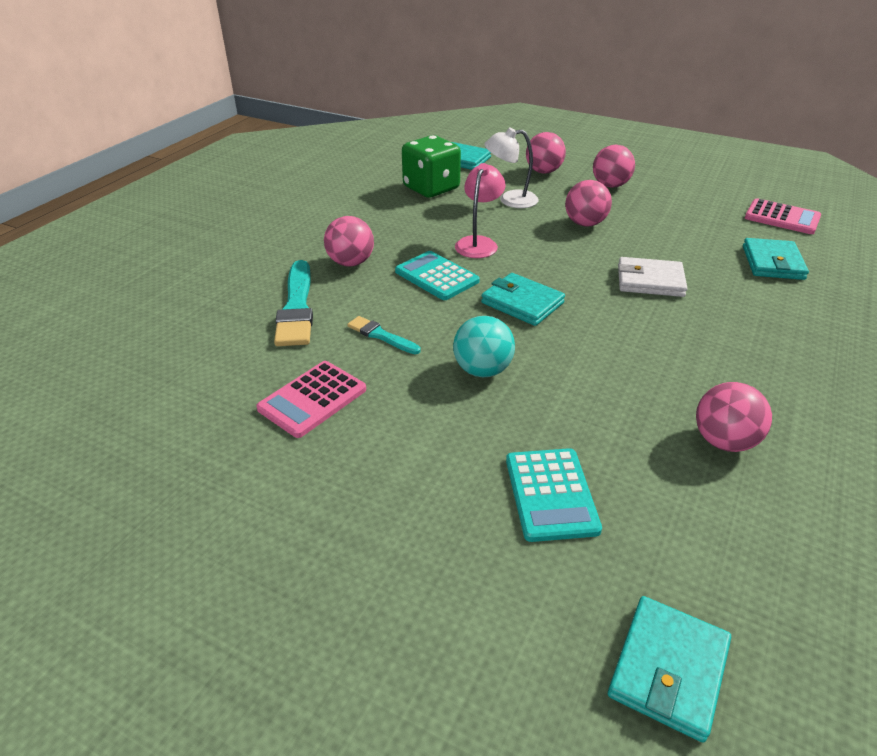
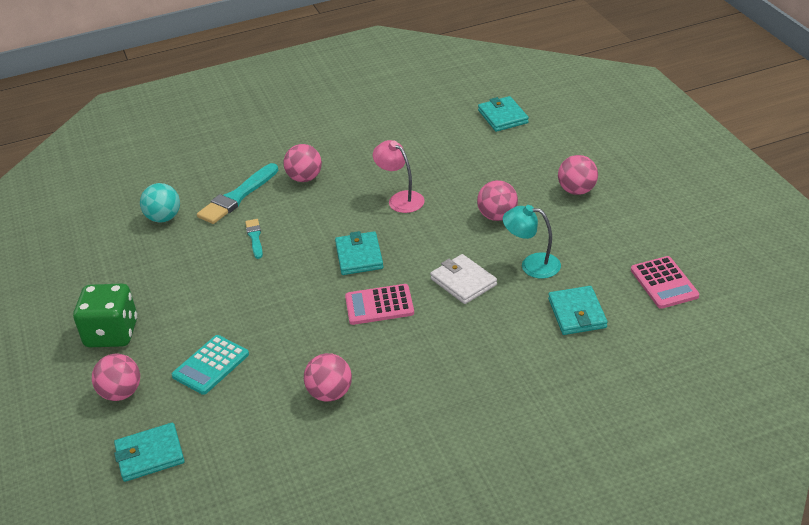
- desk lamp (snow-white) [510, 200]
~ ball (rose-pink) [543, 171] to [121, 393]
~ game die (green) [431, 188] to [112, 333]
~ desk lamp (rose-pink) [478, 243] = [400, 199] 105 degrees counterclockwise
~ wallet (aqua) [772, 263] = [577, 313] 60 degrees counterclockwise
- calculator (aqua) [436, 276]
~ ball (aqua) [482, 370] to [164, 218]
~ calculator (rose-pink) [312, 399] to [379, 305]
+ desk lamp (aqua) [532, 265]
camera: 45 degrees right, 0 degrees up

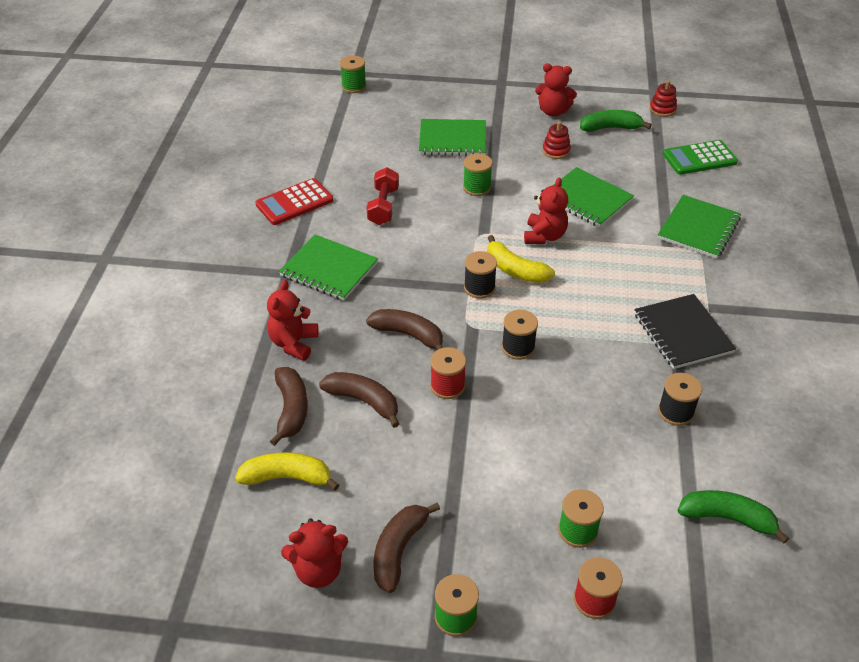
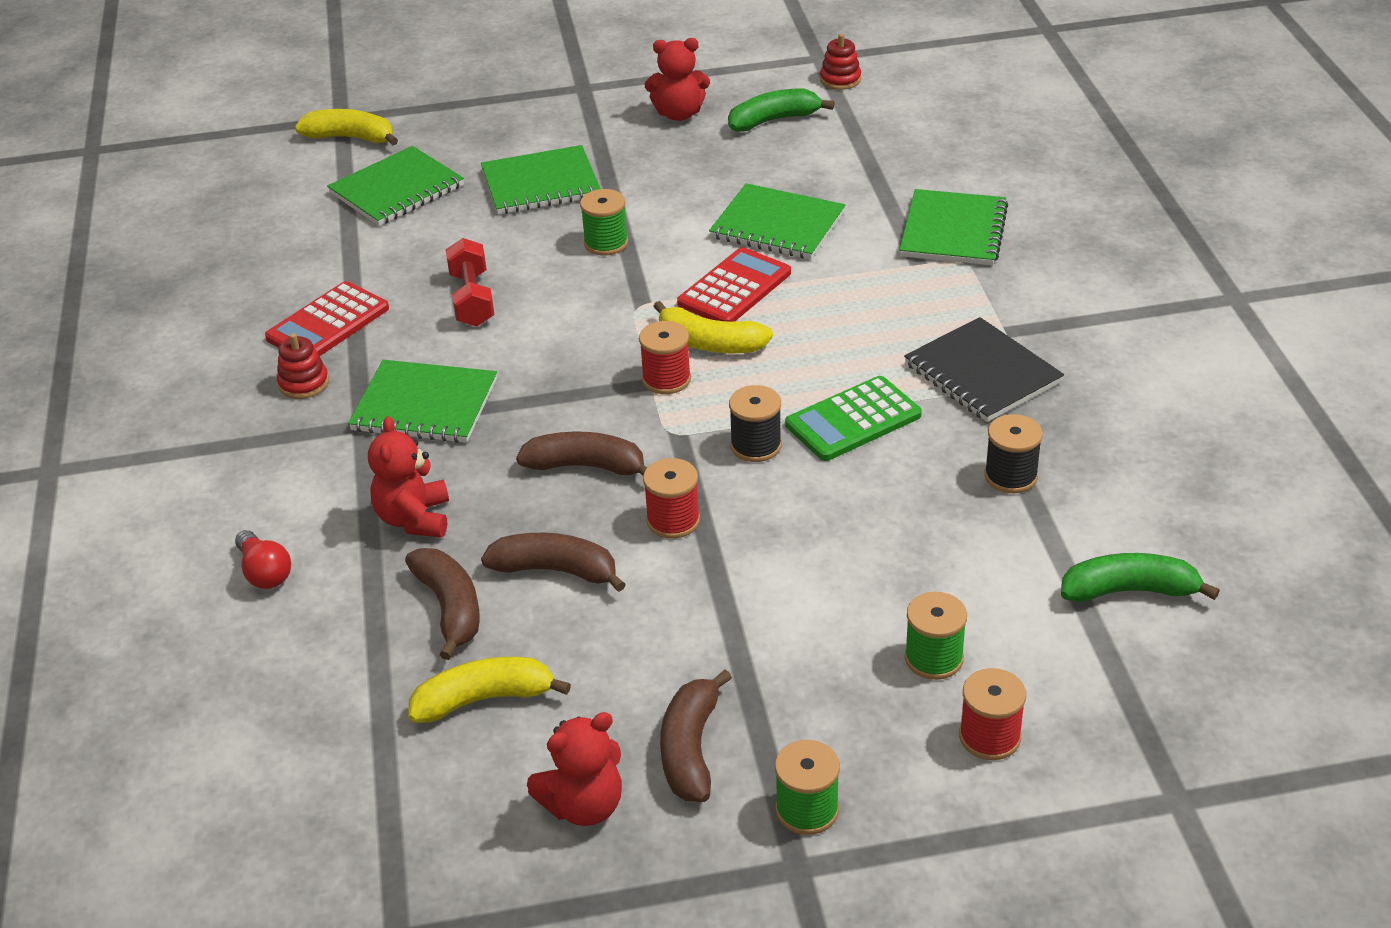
~ spool (green) [354, 86] to banana fruit (golden) [351, 138]
~ ring stacker (scarlet) [556, 151] to [304, 383]
~ calculator (green) [699, 158] to [853, 420]
~ teddy (scarlet) [544, 236] to calculator (scarlet) [734, 288]
~ spool (jet-black) [479, 288] to spool (scarlet) [666, 379]
+ exercise book (green) [397, 189]
+ bulb (scarlet) [264, 572]
camera: 15 degrees left, 5 degrees down

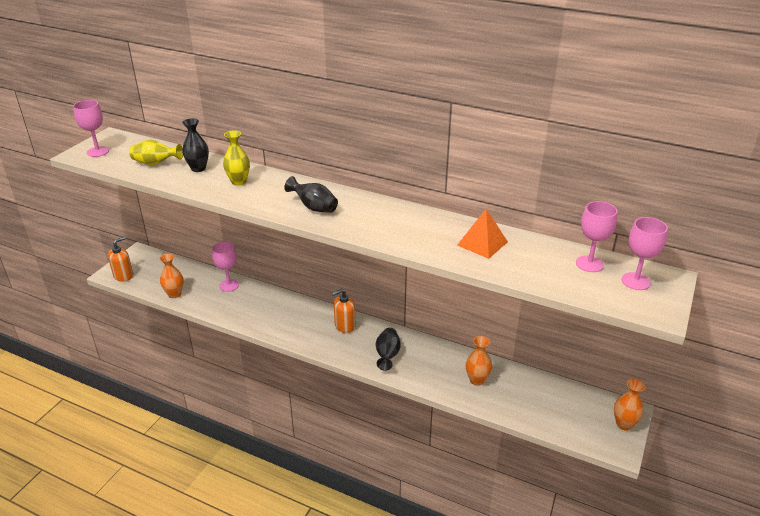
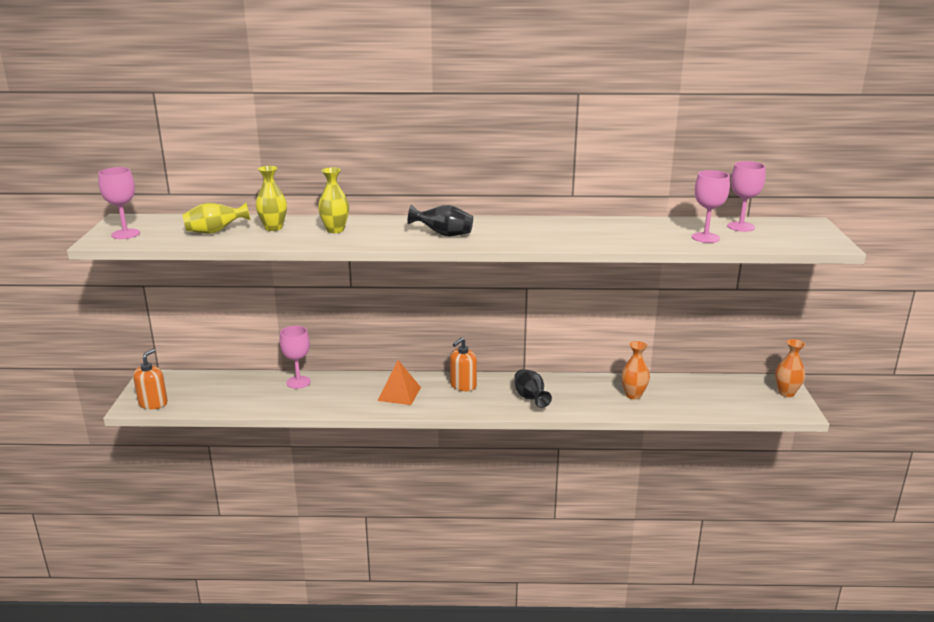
~ vase (jet-black) [198, 168] to vase (golden) [273, 228]
~ pyramid shape (orange) [482, 243] to [399, 393]
~ chalice (rose-pink) [635, 281] to [705, 238]
- vase (orange) [174, 294]
camera: 25 degrees left, 10 degrees down

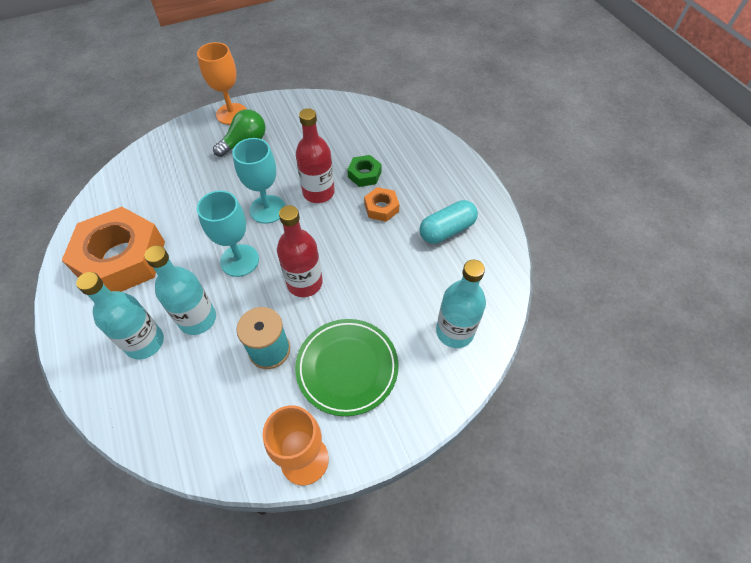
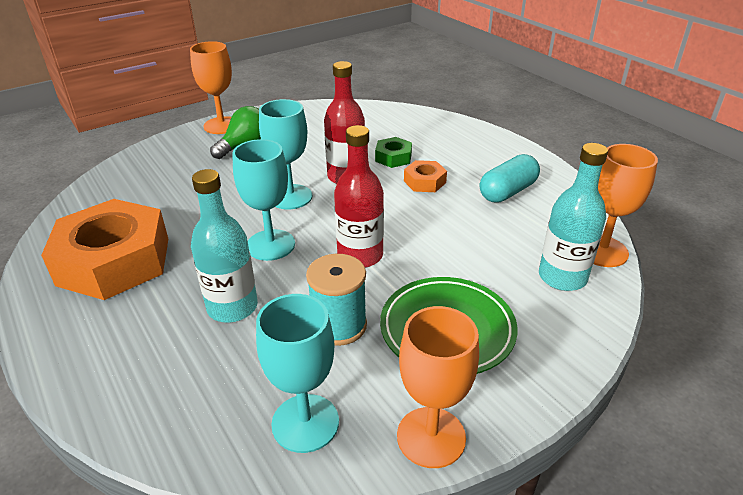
- bottle (aqua) [145, 342]
+ chalice (orange) [602, 251]
+ chalice (aqua) [305, 423]
camera: 10 degrees left, 20 degrees down

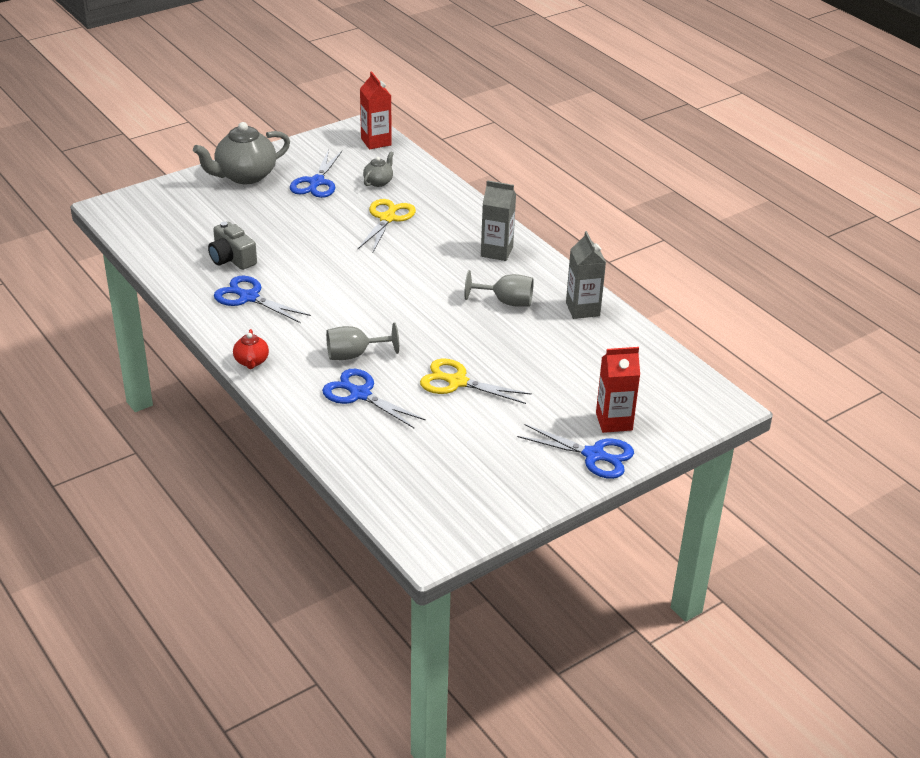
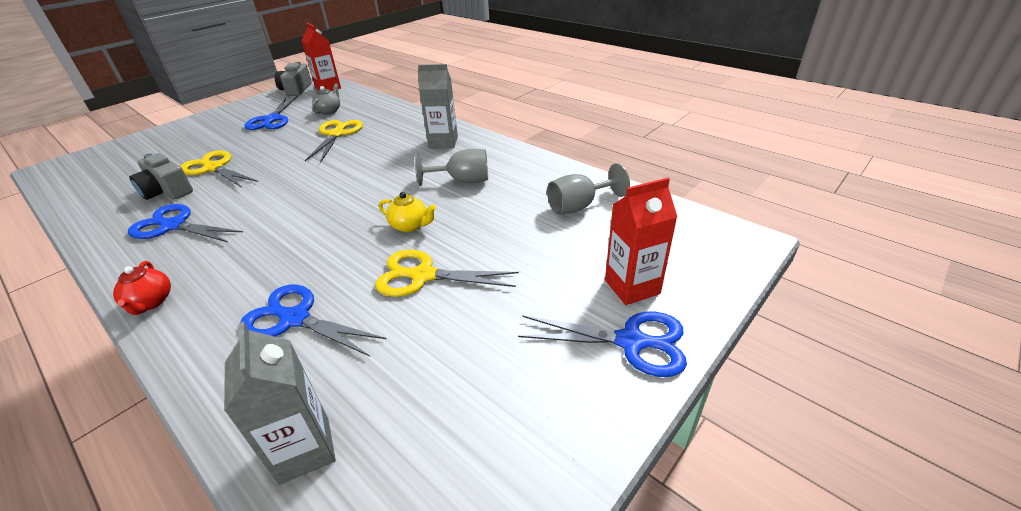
- teapot (ash-grey) [245, 176]
~ milk carton (ash-grey) [582, 309] to [304, 450]
~ chalice (ash-grey) [354, 355] to [579, 206]
+ camera (ash-grey) [296, 90]
+ scissors (golden) [214, 168]
+ teapot (golden) [410, 226]
camera: 10 degrees left, 0 degrees up

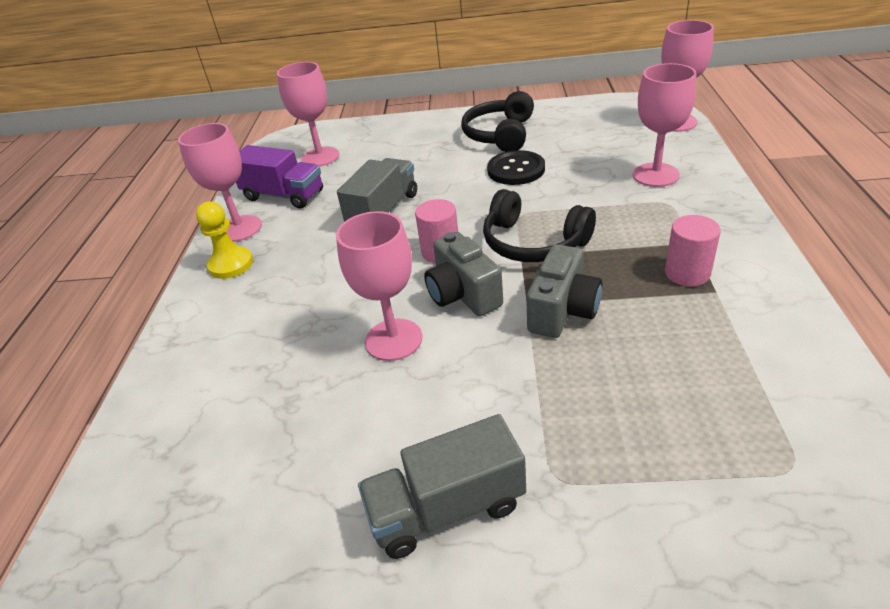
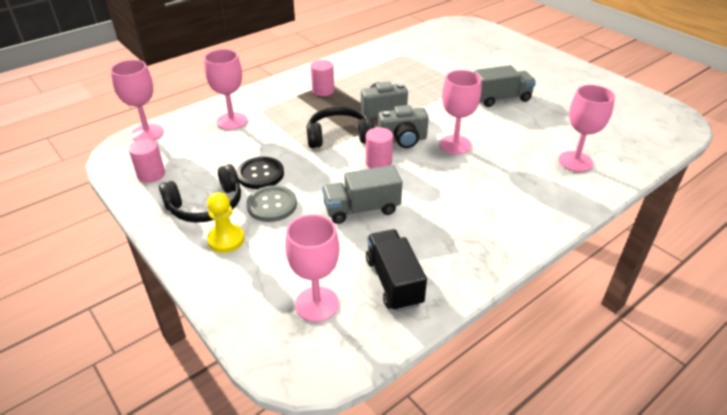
~ chalice (rose-pink) [239, 228] to [575, 161]
~ truck (violet) [283, 195] to truck (jet-black) [394, 282]
~ over-ear headphones (jet-black) [533, 243] = [339, 136] 90 degrees counterclockwise
~ chess pawn (golden) [231, 264] to [226, 240]
~ camera (ash-grey) [463, 294] = [403, 140] 60 degrees clockwise
~ truck (ash-grey) [447, 508] = [501, 98] 45 degrees counterclockwise
+ cylinder (rose-pink) [151, 175]
+ shirt button (ash-grey) [272, 205]
camera: 135 degrees left, 0 degrees up

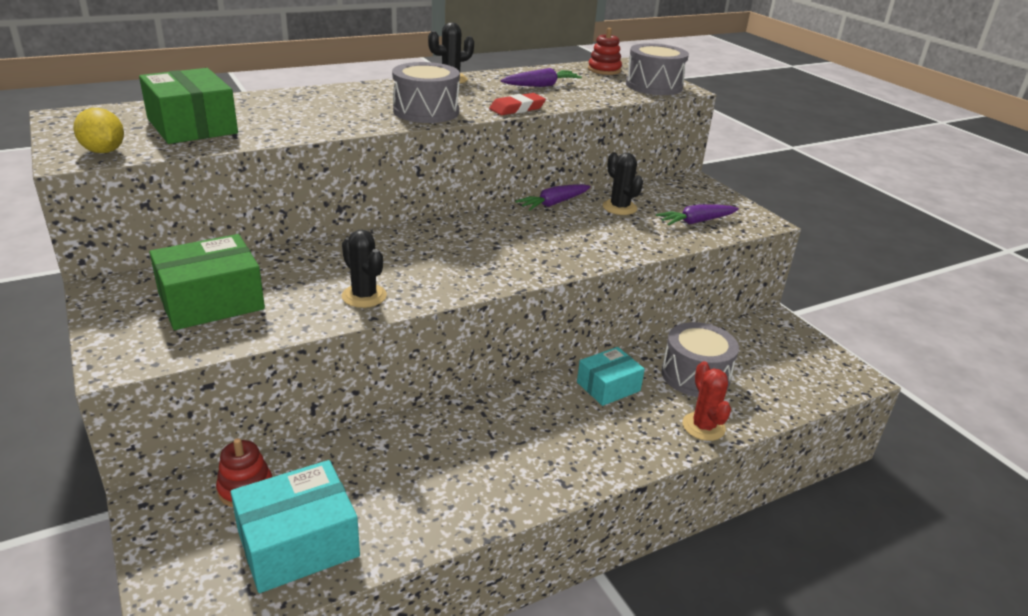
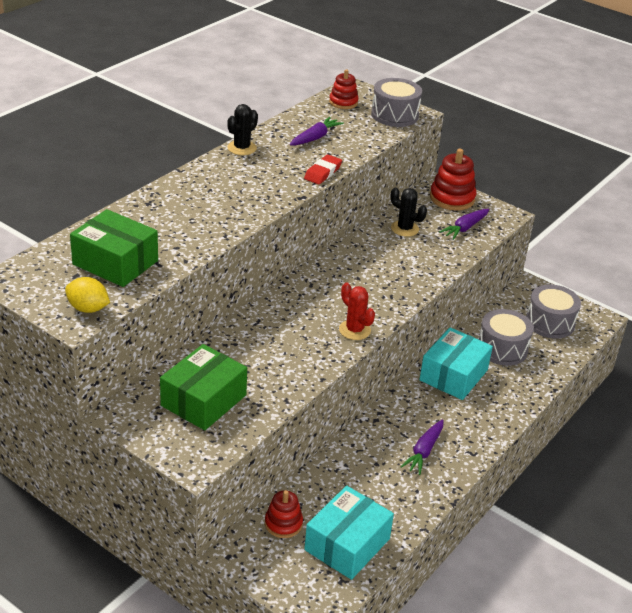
~ snare drum (ash-grey) [426, 111] to [550, 323]
~ toy carrot (violet) [553, 204] to [424, 451]
- saguaro cactus (jet-black) [364, 296]
~ box (aqua) [608, 386] = [453, 375] x1.55
~ saguaro cactus (scarlet) [703, 426] to [354, 330]
+ ring stacker (scarlet) [452, 198]
camera: 25 degrees left, 5 degrees up

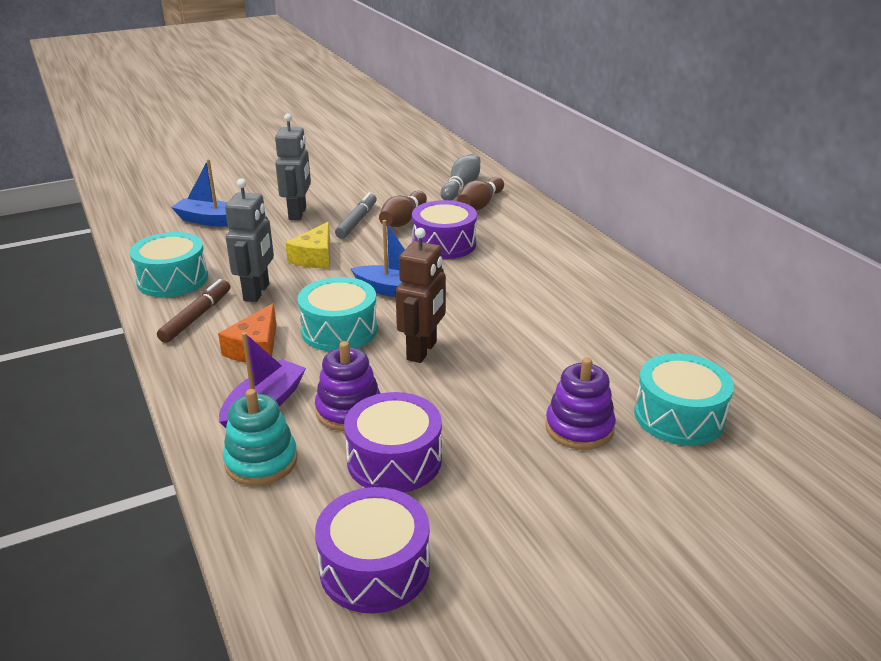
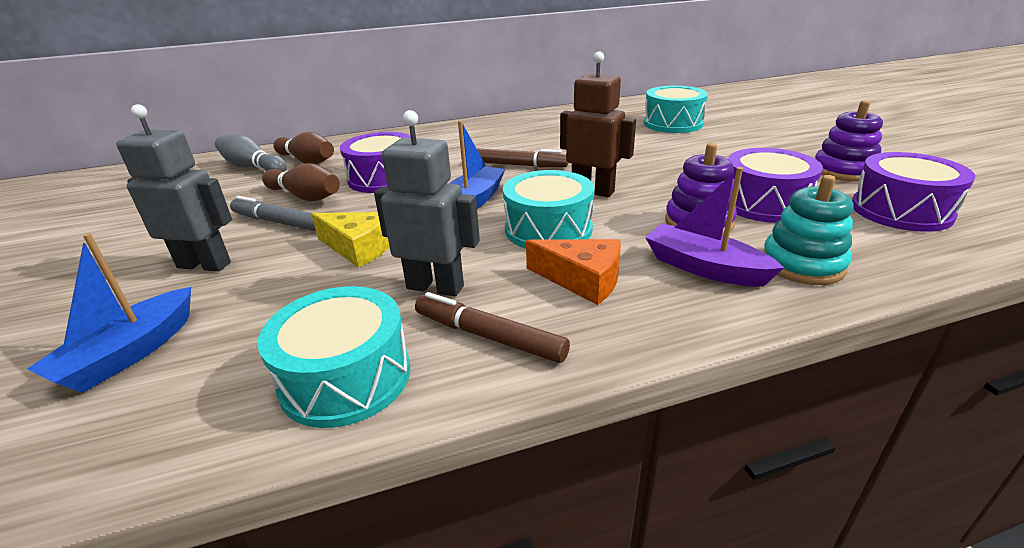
~ ring stacker (violet) [579, 428] to [843, 171]
+ marker (brown) [519, 165]
camera: 80 degrees left, 0 degrees up

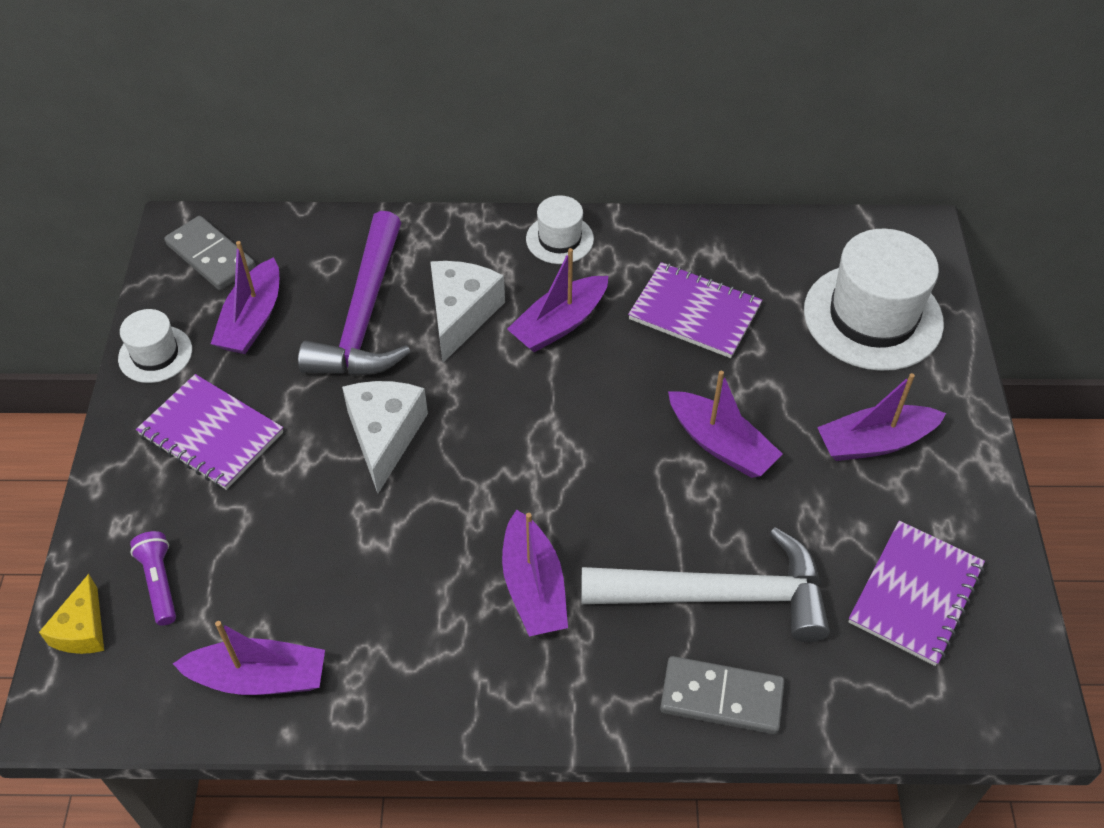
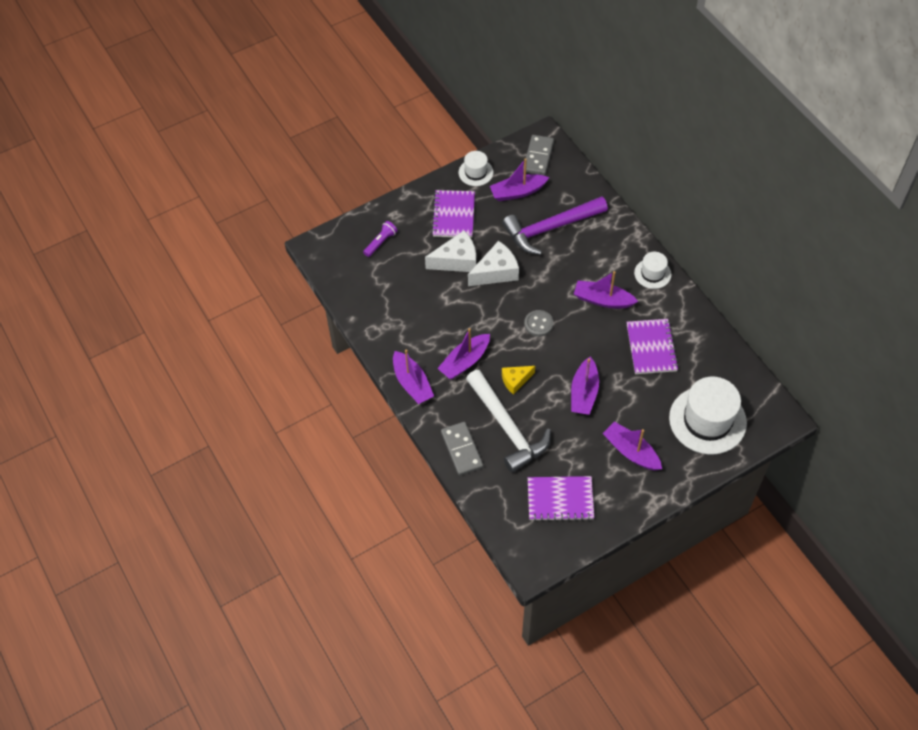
~ piece of cheese (snow-white) [461, 315] to [457, 260]
~ piece of cheese (golden) [82, 629] to [515, 381]
~ boat (violet) [259, 677] to [412, 383]
+ shirt button (ash-grey) [538, 324]
camera: 60 degrees right, 5 degrees up

